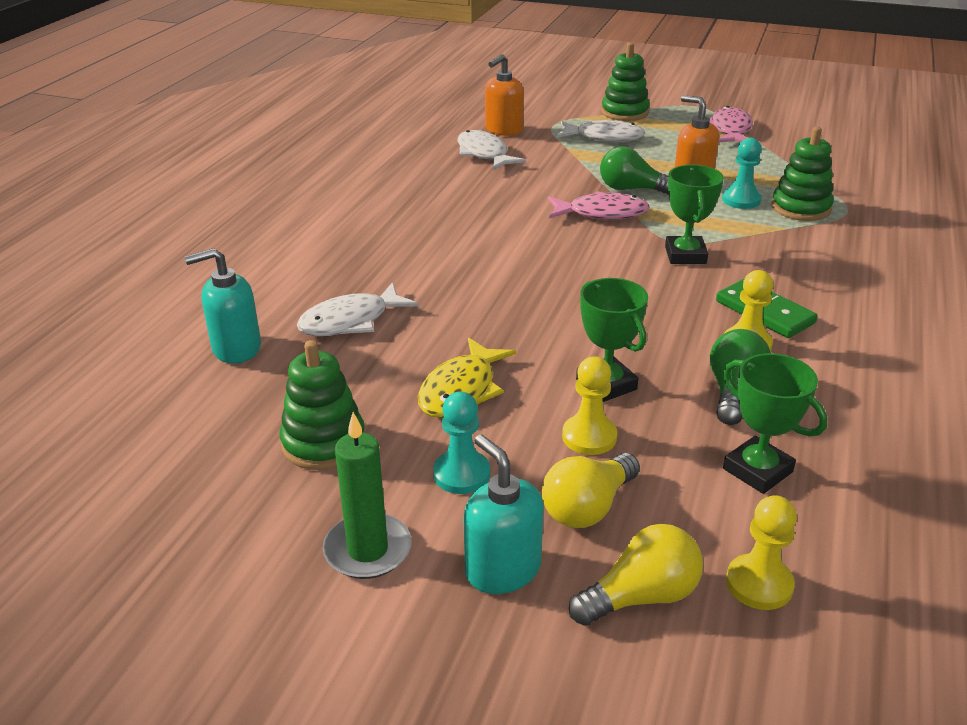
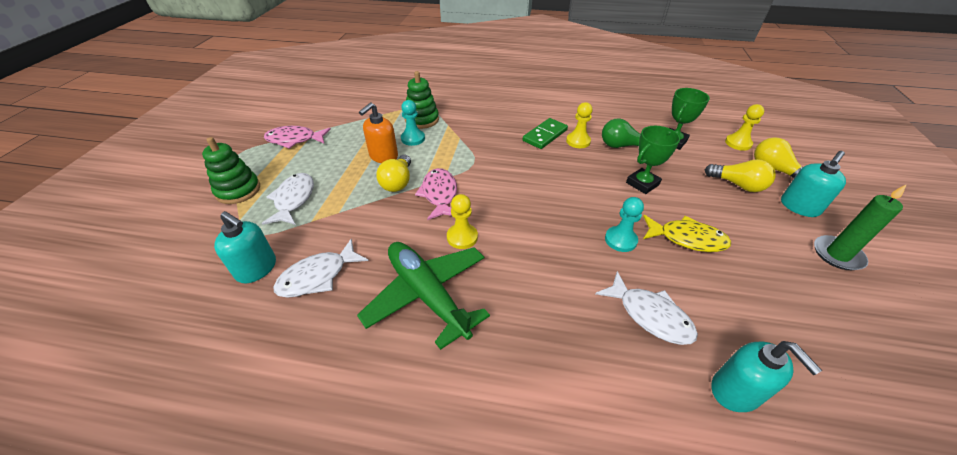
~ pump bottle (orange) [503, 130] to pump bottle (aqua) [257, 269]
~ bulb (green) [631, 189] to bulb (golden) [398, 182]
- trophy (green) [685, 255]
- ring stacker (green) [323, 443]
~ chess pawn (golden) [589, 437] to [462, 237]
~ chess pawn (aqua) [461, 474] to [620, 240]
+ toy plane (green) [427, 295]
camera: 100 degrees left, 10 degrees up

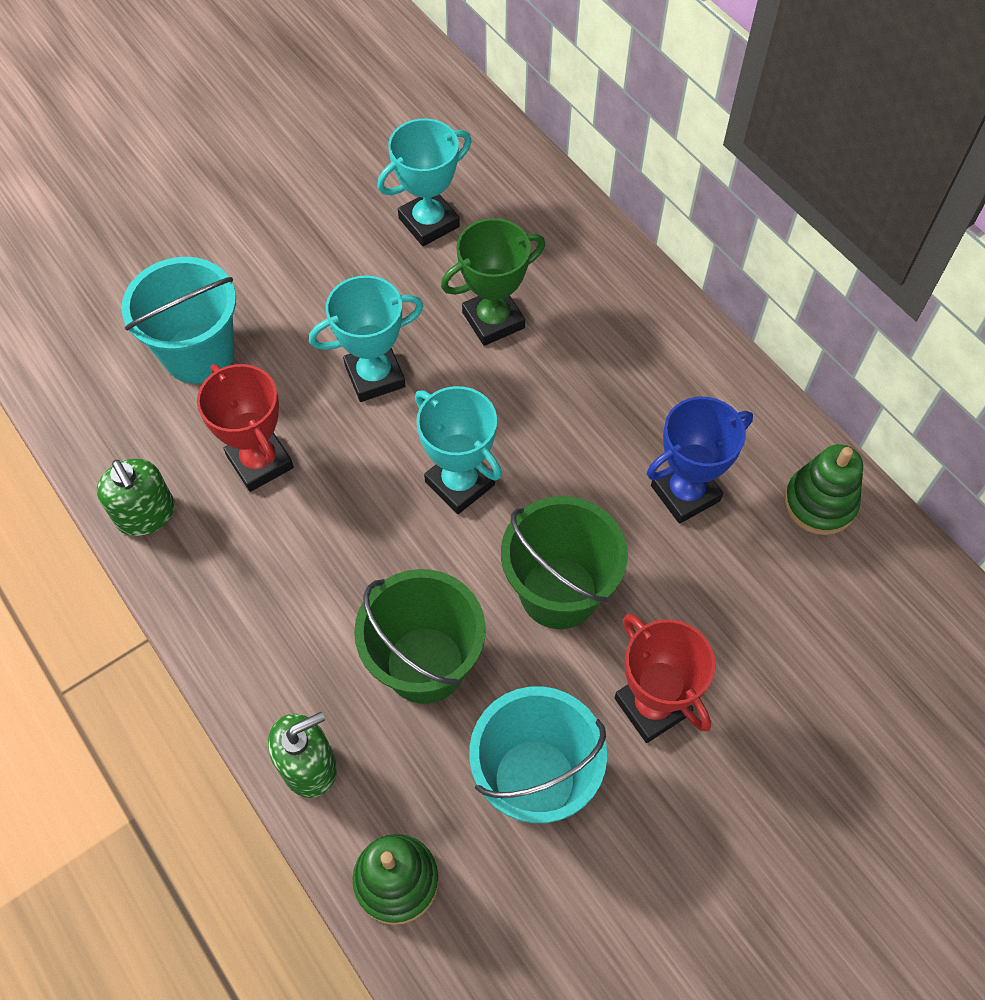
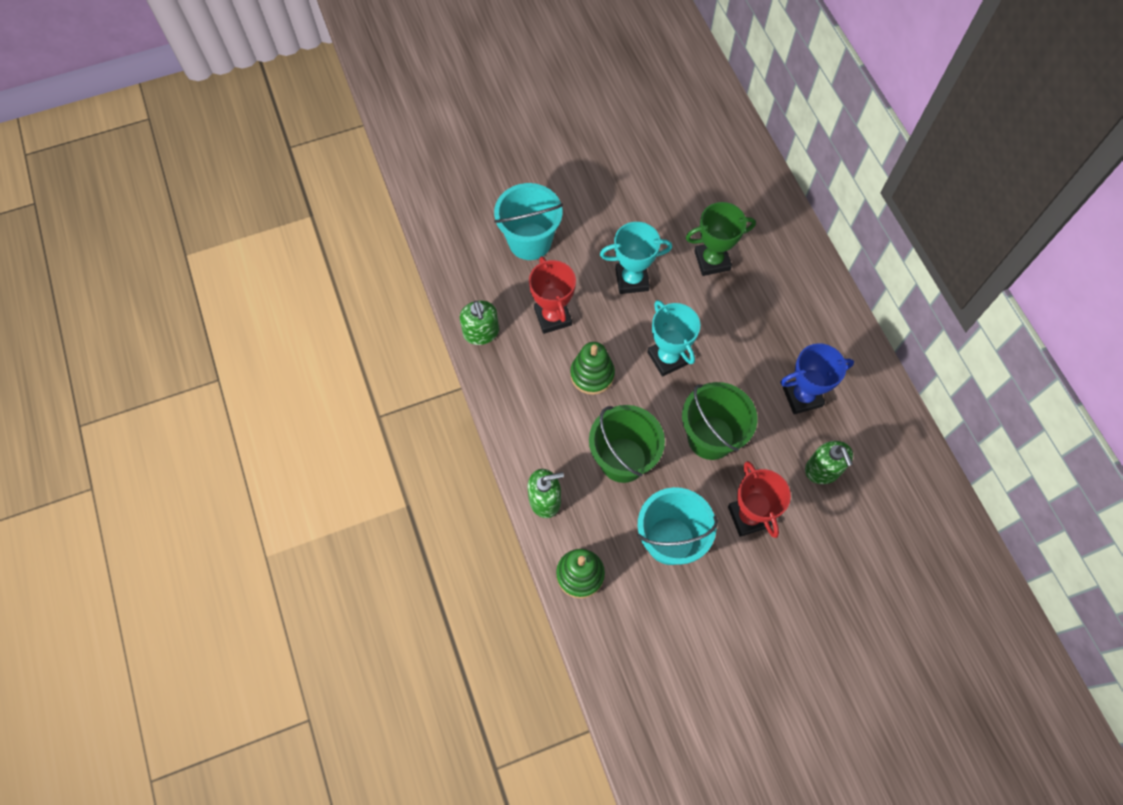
- trophy (aqua) [429, 222]
~ ring stacker (green) [819, 503] to [592, 374]
+ pump bottle (green) [823, 470]
camera: 15 degrees right, 5 degrees up

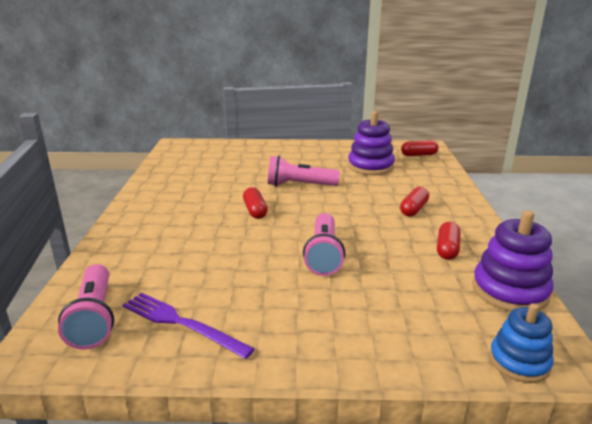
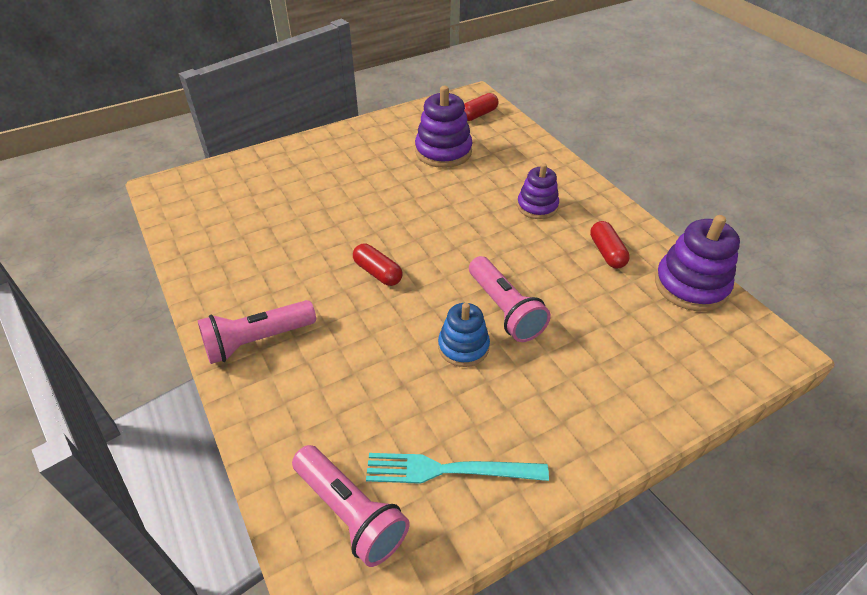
~ pocket torch (rose-pink) [299, 185] to [257, 341]
~ pill (scarlet) [413, 209] to ring stacker (violet) [537, 206]
~ table fork (violet) [181, 323] to table fork (aqua) [449, 470]
~ ring stacker (royal blue) [519, 362] to [463, 347]
camera: 30 degrees left, 20 degrees up

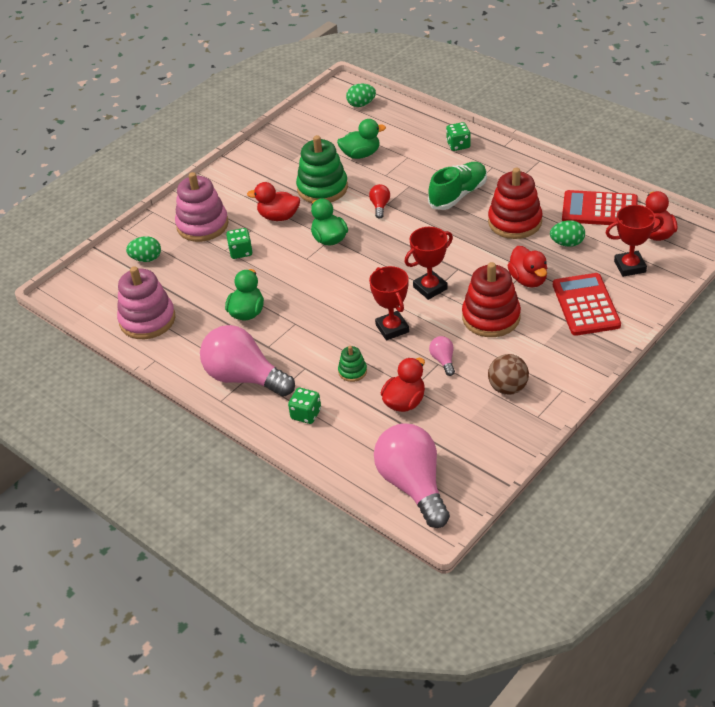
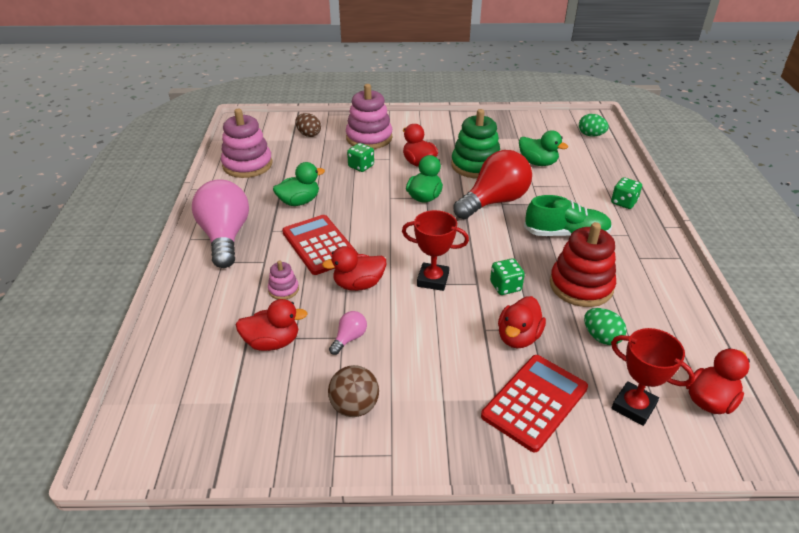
~ bulb (scarlet) [380, 206] = [494, 201] x2.35
~ calculator (scarlet) [599, 209] to [319, 245]
~ toy egg (green) [146, 259] to toy egg (brown) [309, 134]
- ring stacker (scarlet) [491, 317]
~ trophy (scarlet) [392, 328] to toy duck (scarlet) [358, 284]
~ ring stacker (green) [352, 371] to ring stacker (rose-pink) [283, 289]
~ game die (green) [306, 414] to [505, 286]
- bulb (rose-pink) [413, 485]
camera: 45 degrees right, 5 degrees down

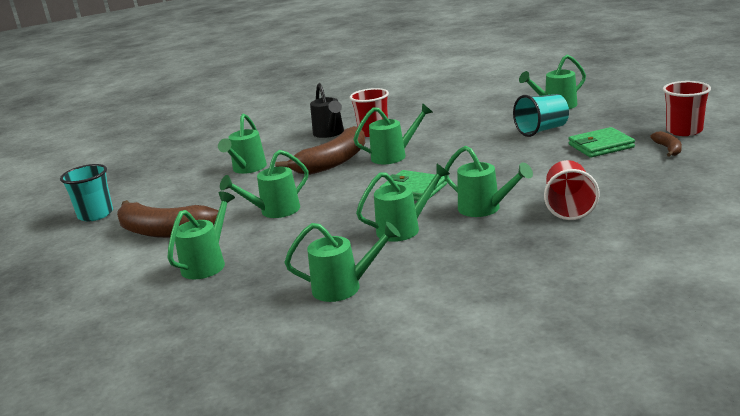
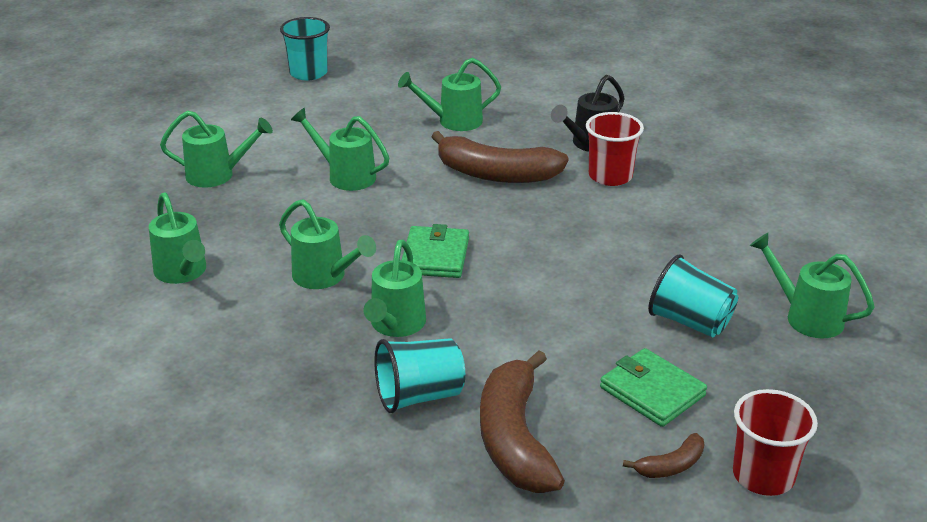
- watering can (green) [394, 156]
~ beaker (scarlet) [569, 208] to beaker (aqua) [419, 396]
~ banana fruit (brown) [163, 231] to [514, 438]
camera: 60 degrees right, 10 degrees up

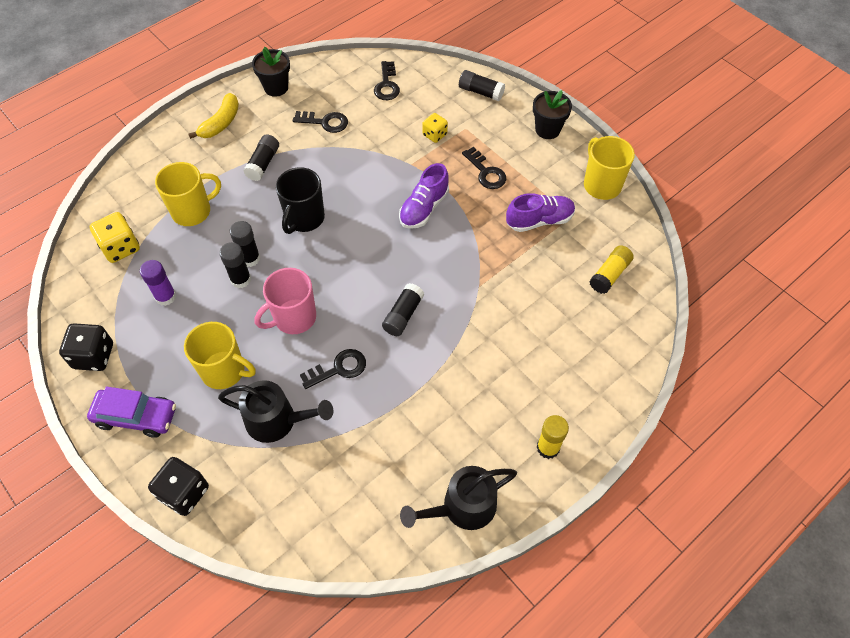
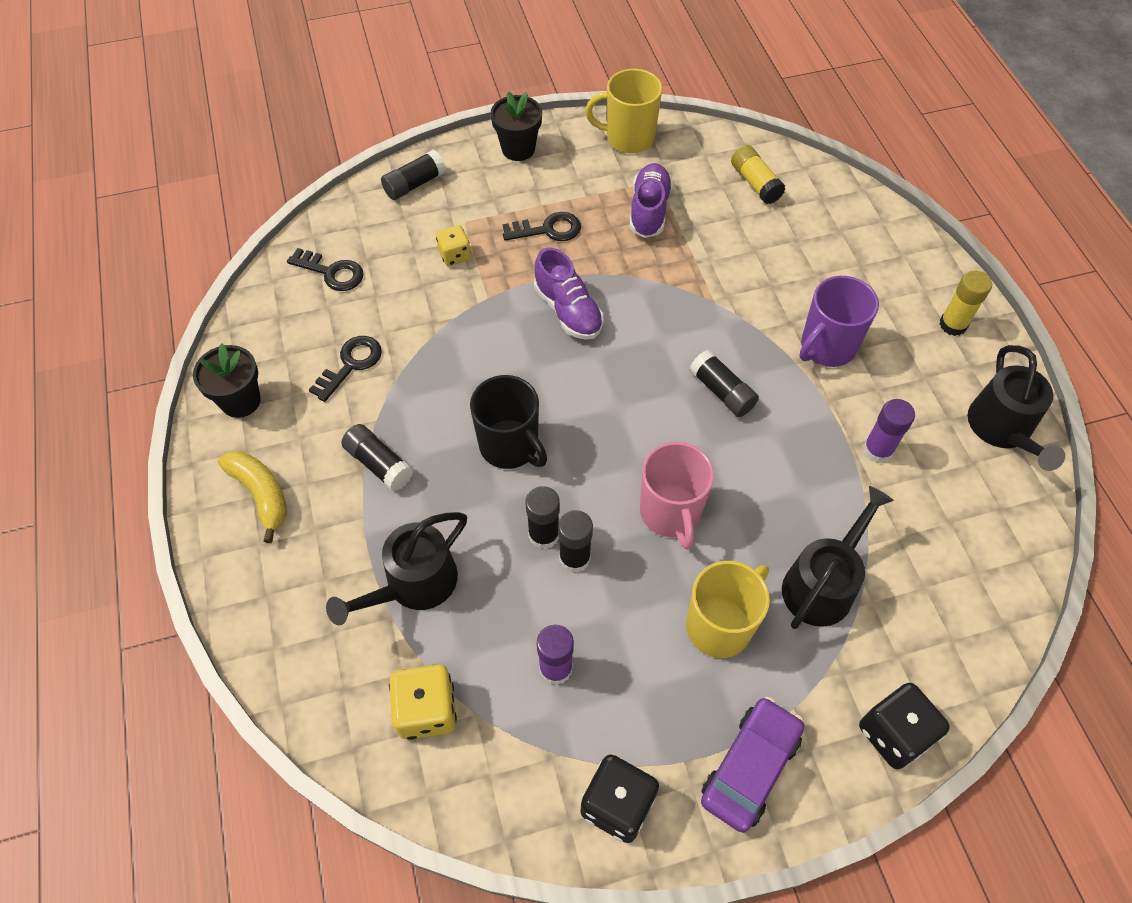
~ coffee mug (golden) [193, 211] to watering can (jet-black) [413, 585]
- latchkey (jet-black) [339, 369]
+ coffee mug (violet) [826, 347]
+ stick of glue (violet) [877, 450]
camera: 65 degrees left, 0 degrees up

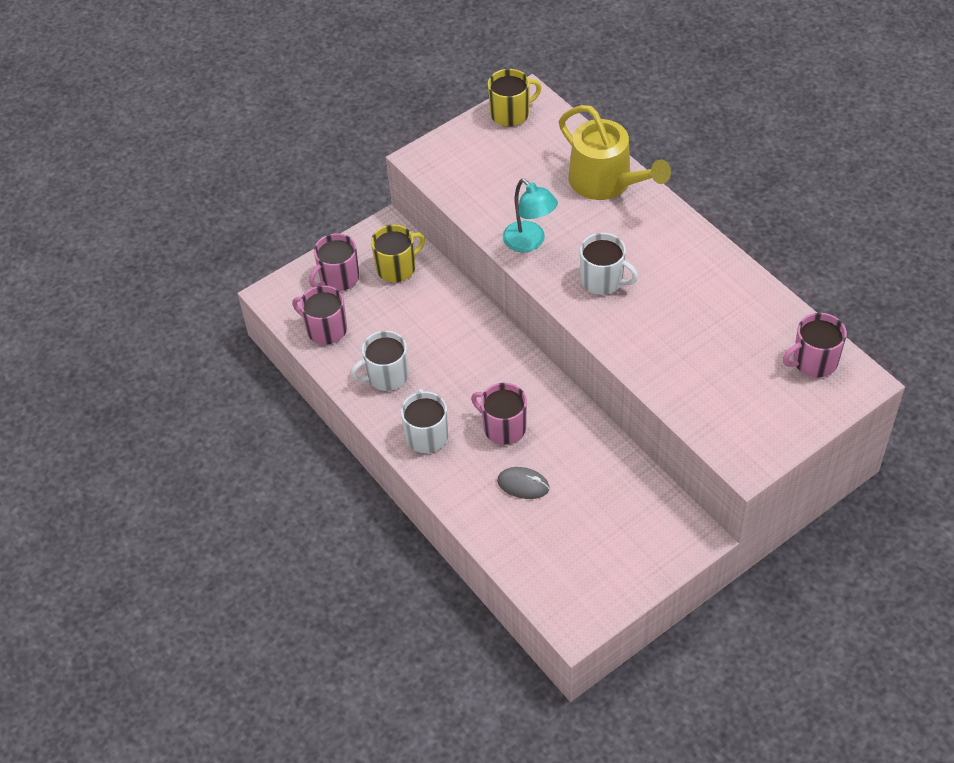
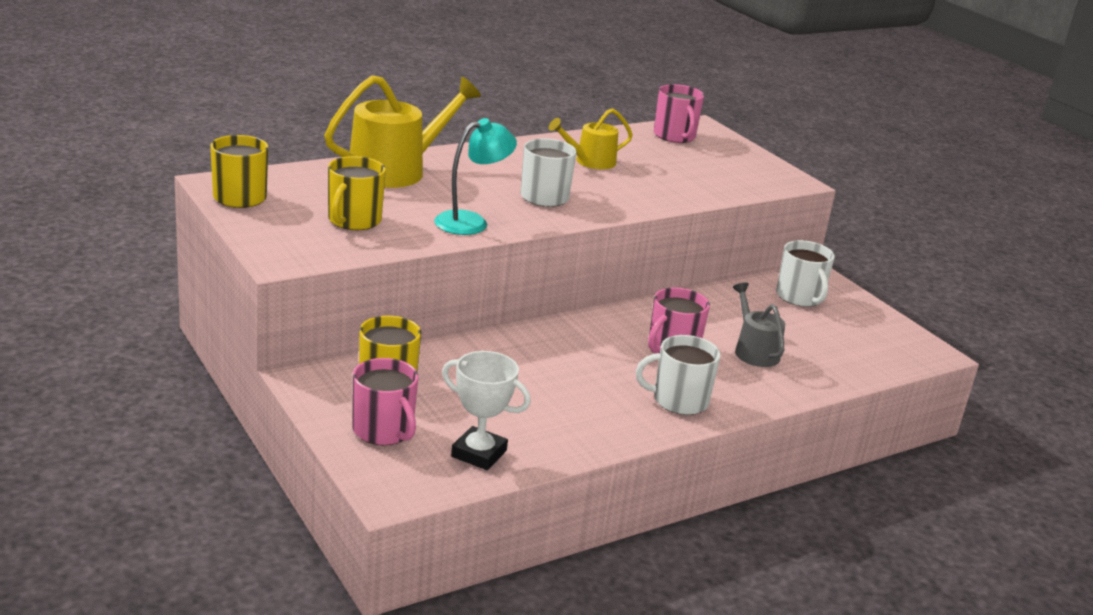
~ coffee mug (rose-pink) [325, 329] to trophy (snow-white) [479, 453]
~ coffee mug (snow-white) [386, 376] to [799, 297]
~ PC mouse (ash-grey) [523, 485] to watering can (ash-grey) [754, 351]
+ watering can (golden) [590, 161]
+ coffee mug (golden) [354, 220]
camera: 90 degrees left, 25 degrees down

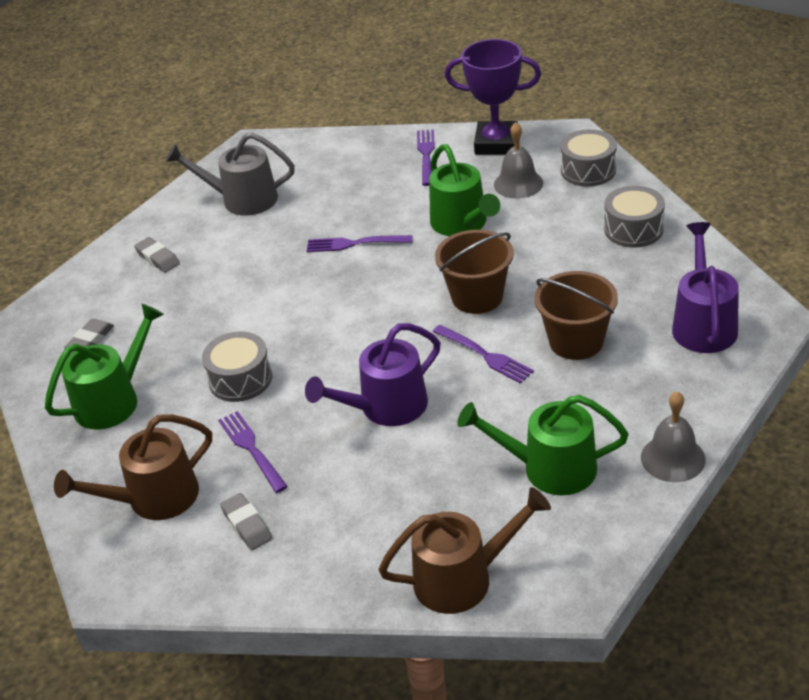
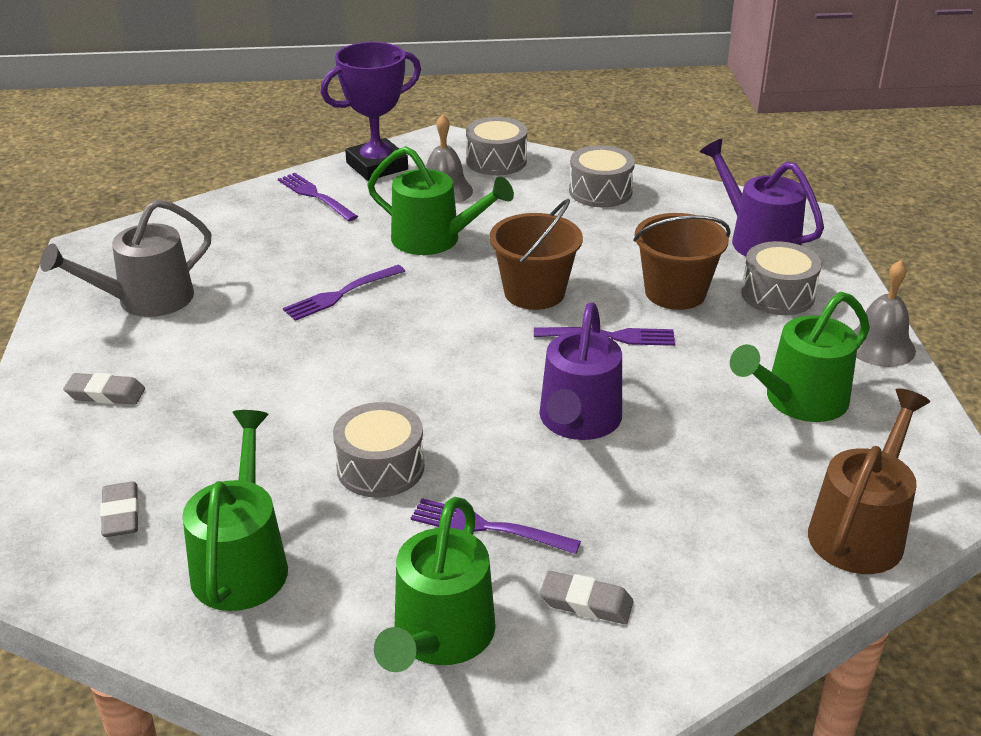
~ watering can (brown) [154, 498] to watering can (green) [439, 637]
+ snare drum (ash-grey) [777, 294]
camera: 45 degrees left, 5 degrees down

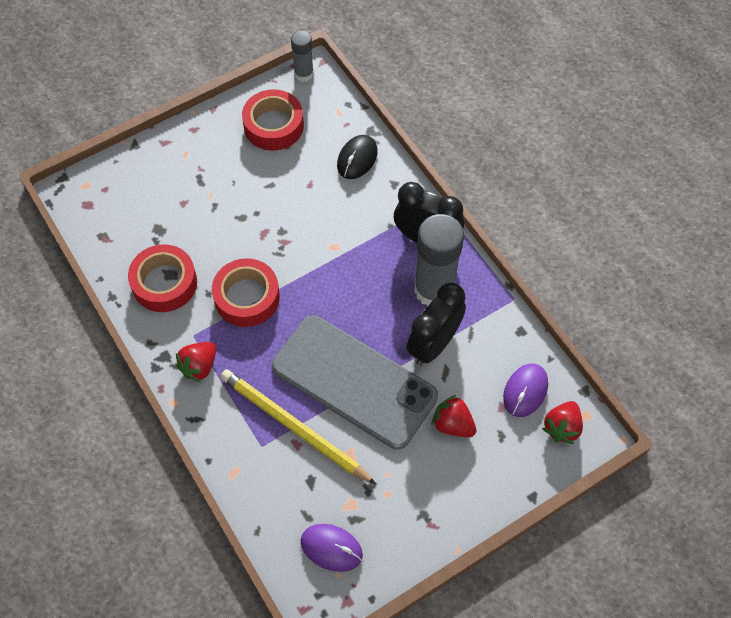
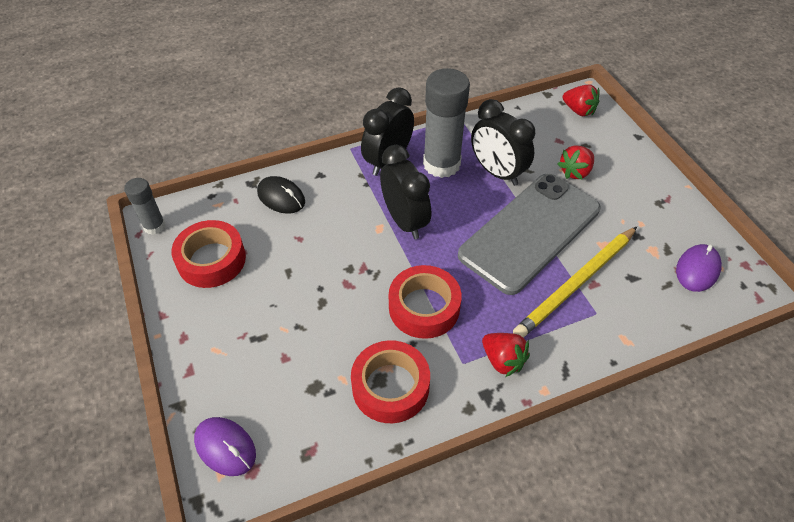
~ PC mouse (violet) [525, 391] to [225, 447]
+ alarm clock (jet-black) [404, 221]
camera: 80 degrees left, 10 degrees down

